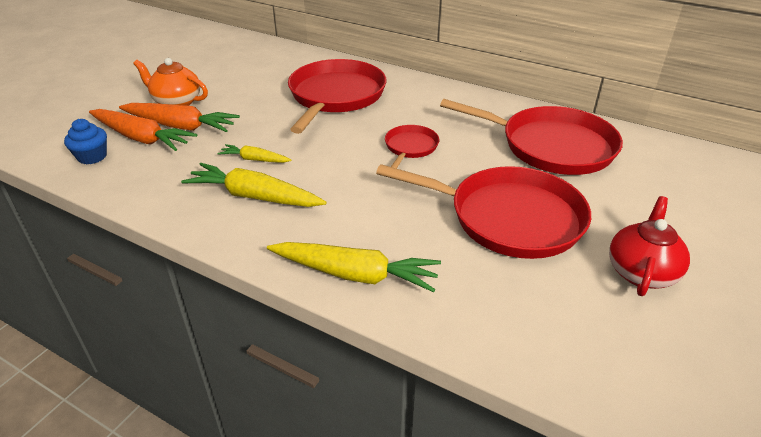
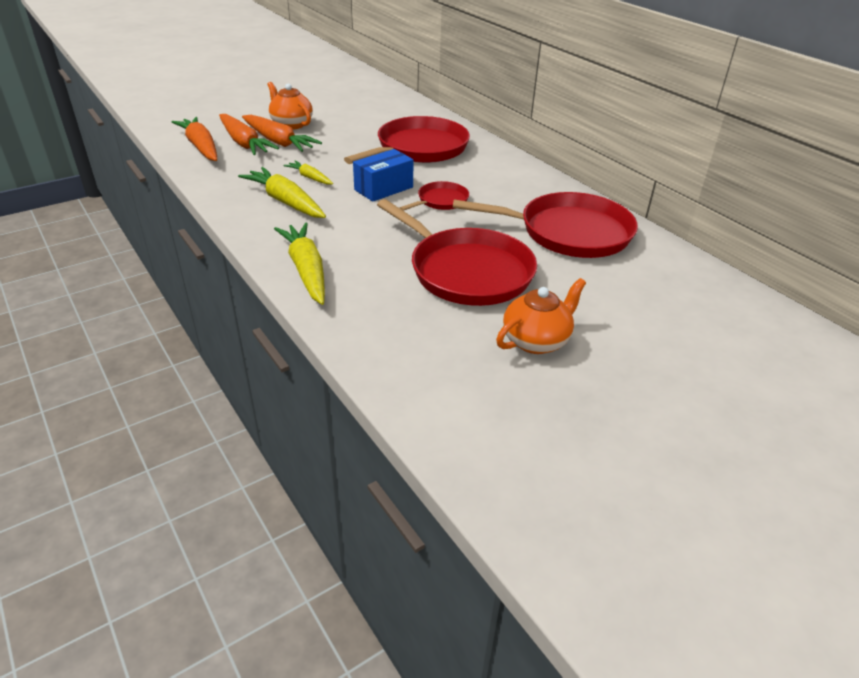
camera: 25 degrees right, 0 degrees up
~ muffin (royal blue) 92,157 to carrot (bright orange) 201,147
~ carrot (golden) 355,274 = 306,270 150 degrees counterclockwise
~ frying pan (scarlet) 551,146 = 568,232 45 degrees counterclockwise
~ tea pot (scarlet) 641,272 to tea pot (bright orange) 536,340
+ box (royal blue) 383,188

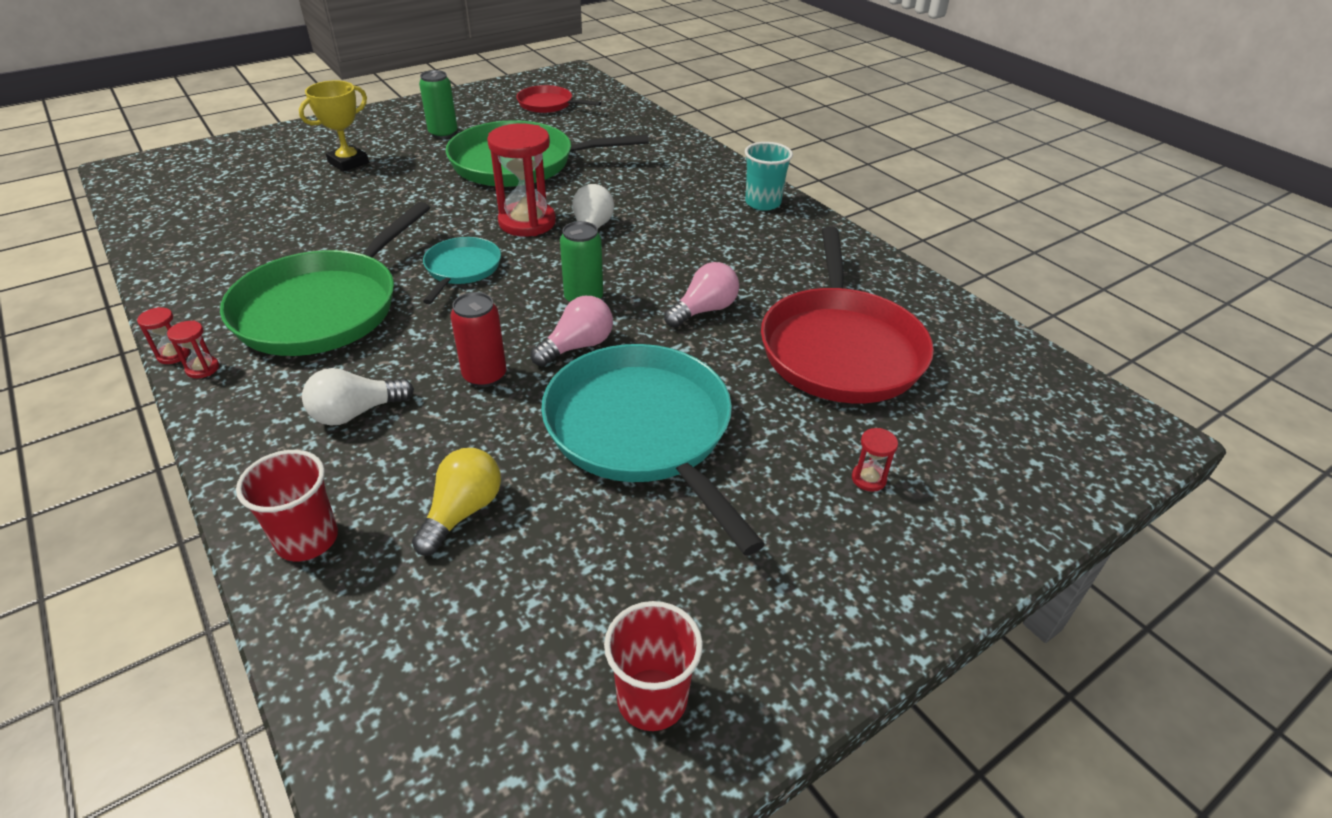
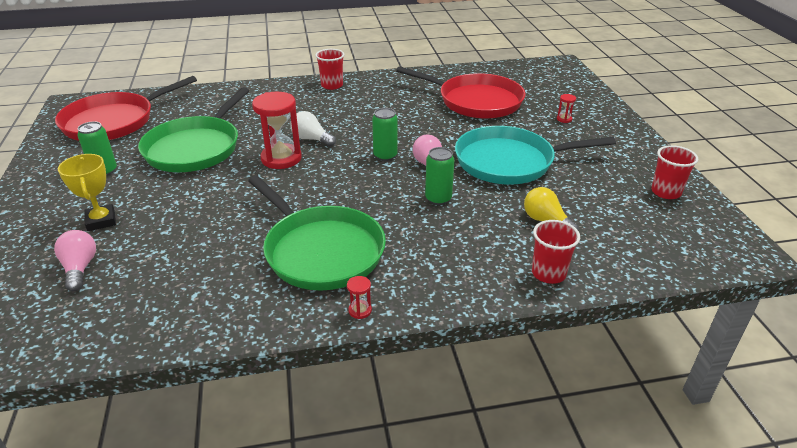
camera: 65 degrees left, 5 degrees down
- sand timer (scarlet) 173,355
- lightbulb (snow-white) 356,413
- frying pan (aqua) 461,269
~ soda can (scarlet) 485,376 to soda can (green) 438,199
~ frying pan (scarlet) 548,104 = 114,121 x1.95
~ lightbulb (pink) 704,310 to 80,268
~ tumbler (aqua) 763,203 to tumbler (scarlet) 332,85

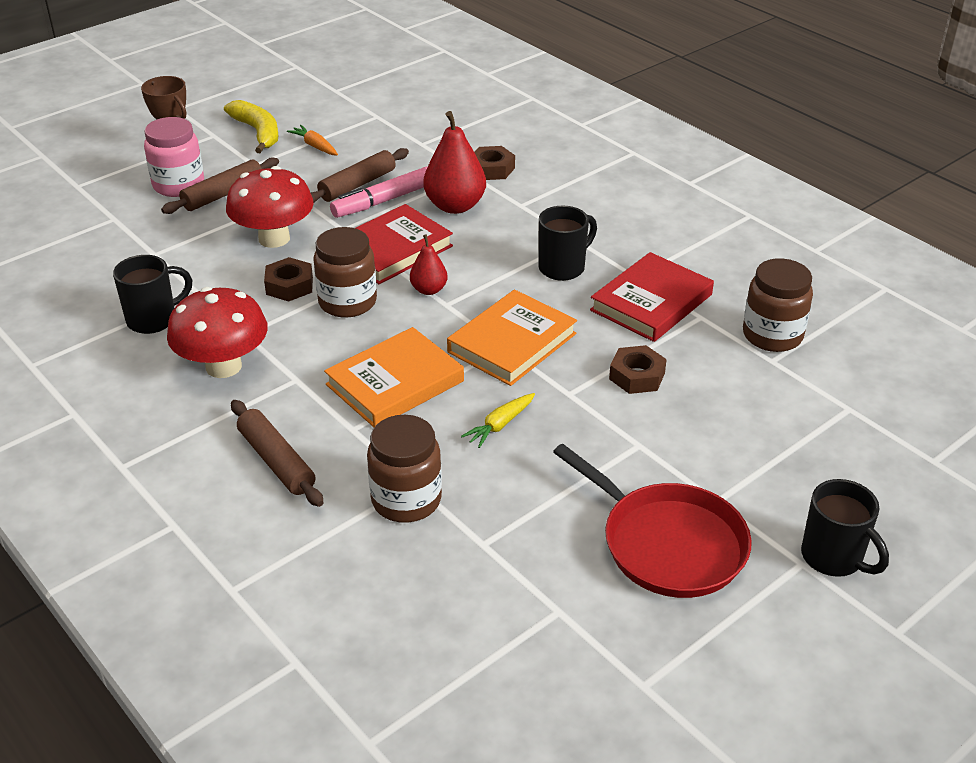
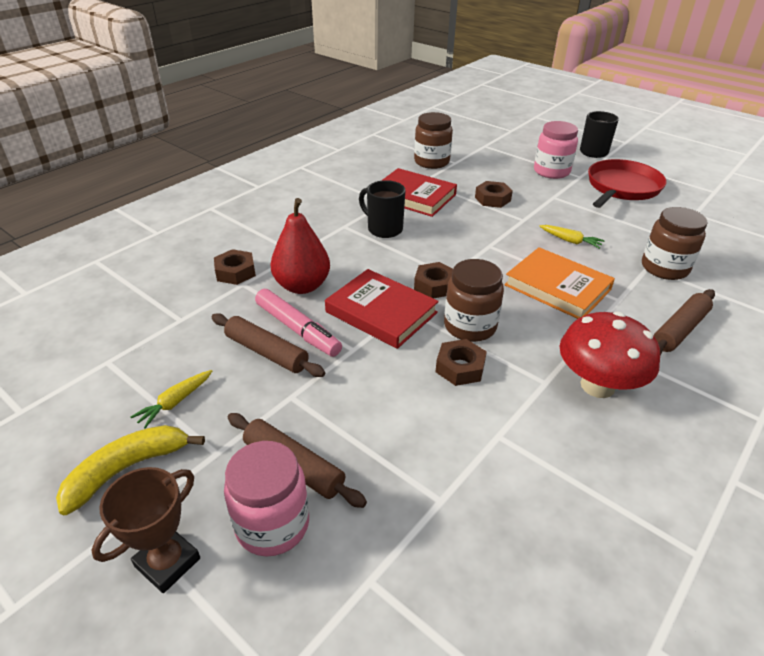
camera: 100 degrees left, 0 degrees up
- coffee mug (black) 154,319
- toadstool (scarlet) 274,238
~ carrot (bright orange) 315,146 to carrot (golden) 175,402
~ toy pear (scarlet) 429,290 to hexagon nut (brown) 434,285
- book (bright orange) 512,343
+ jam jar (pink) 551,171

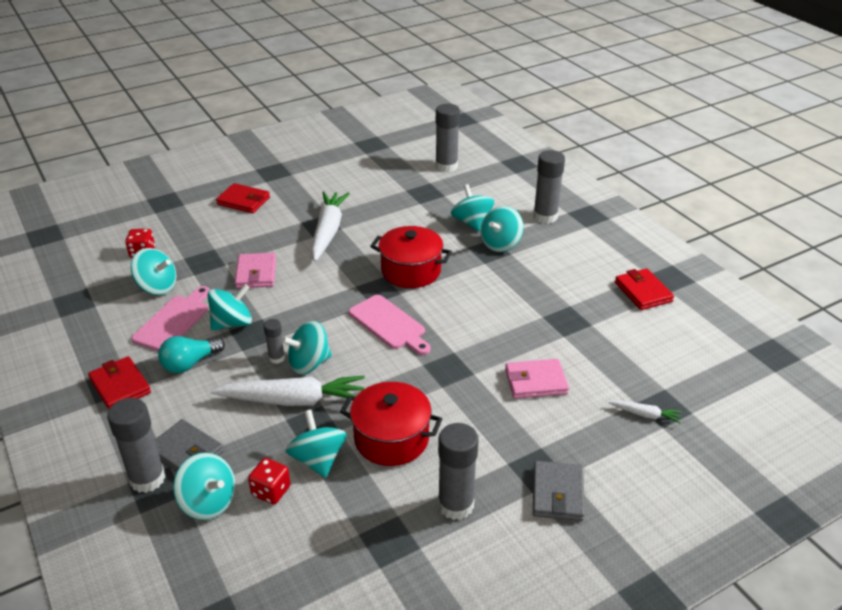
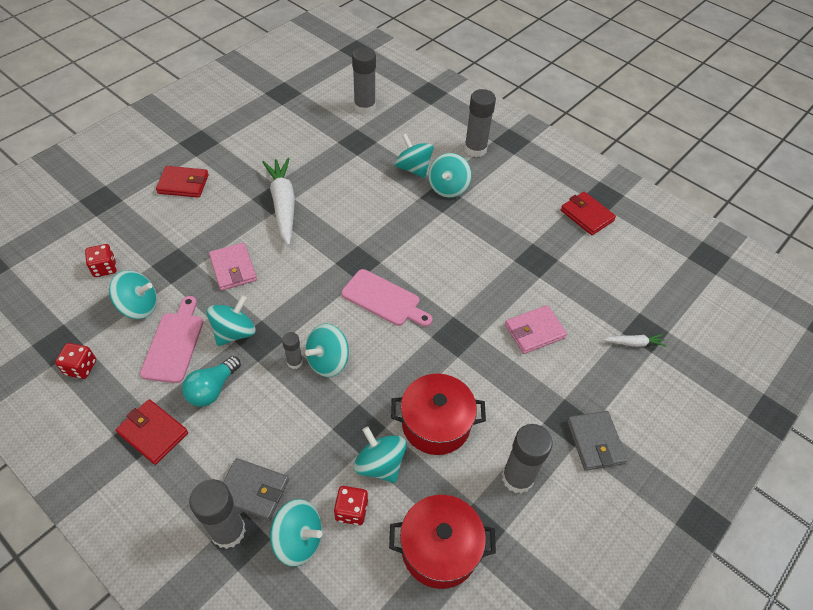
camera: 20 degrees left, 15 degrees up
- carrot (snow-white) 293,400
~ stockpot (scarlet) 411,271 to 439,549
+ game die (scarlet) 81,367

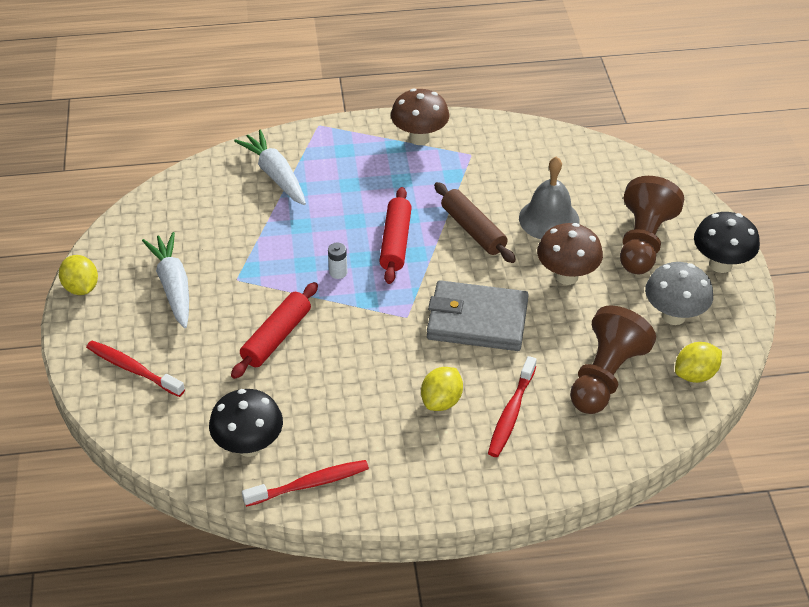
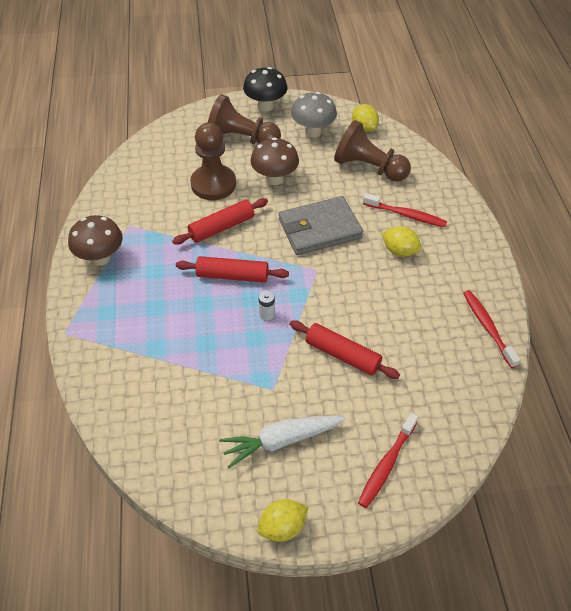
camera: 90 degrees left, 5 degrees up
- toadstool (black) 249,446
- carrot (snow-white) 275,175
~ wallet (grey) 477,320 = 319,229 60 degrees clockwise
~ rolling pin (brown) 473,230 to rolling pin (scarlet) 221,227
~ school bell (grey) 549,219 to pawn (brown) 213,184

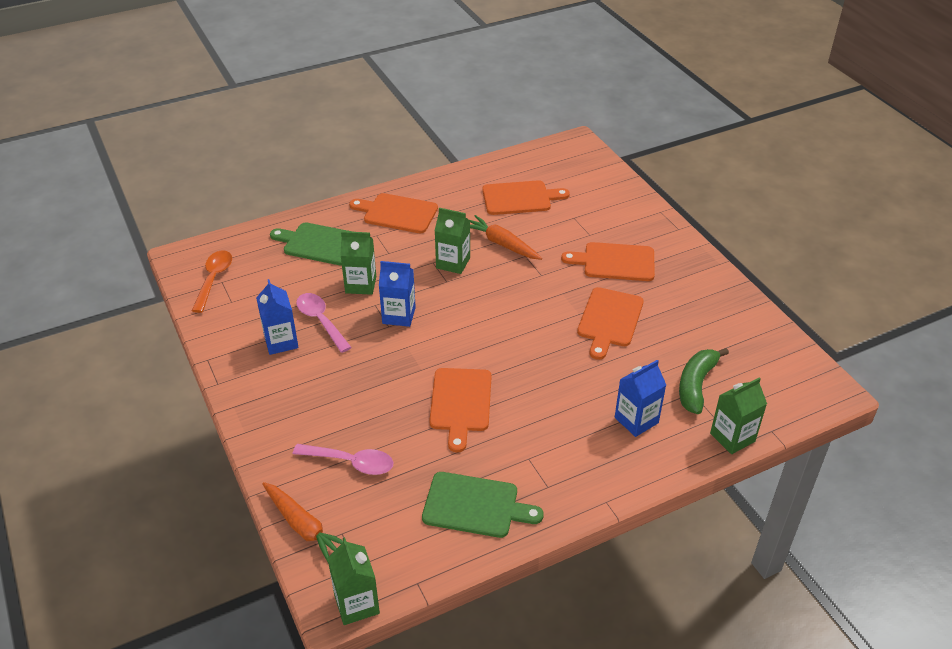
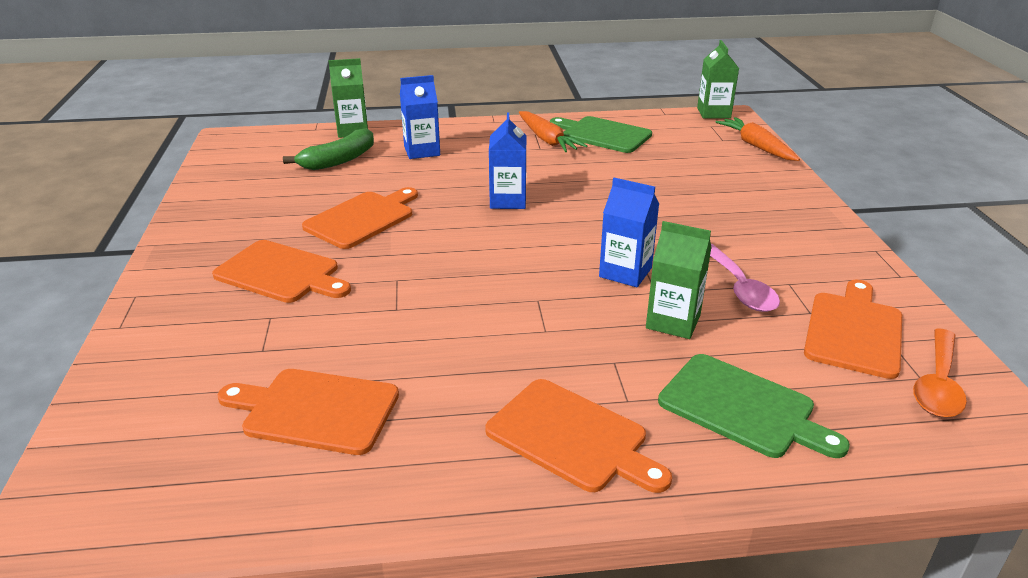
camera: 160 degrees left, 10 degrees down
~ carton (royal blue) 281,342 to 508,200
- tablespoon (pink) 351,462
~ bread board (bright orange) 461,403 to 853,331
- carton (green) 453,263
~ carrot (bright orange) 502,244 to 547,140

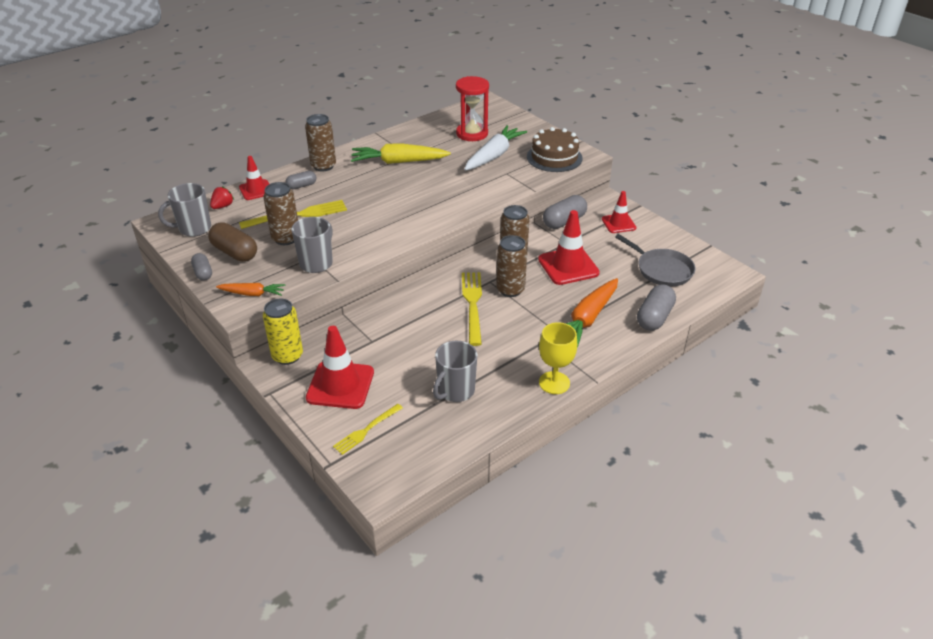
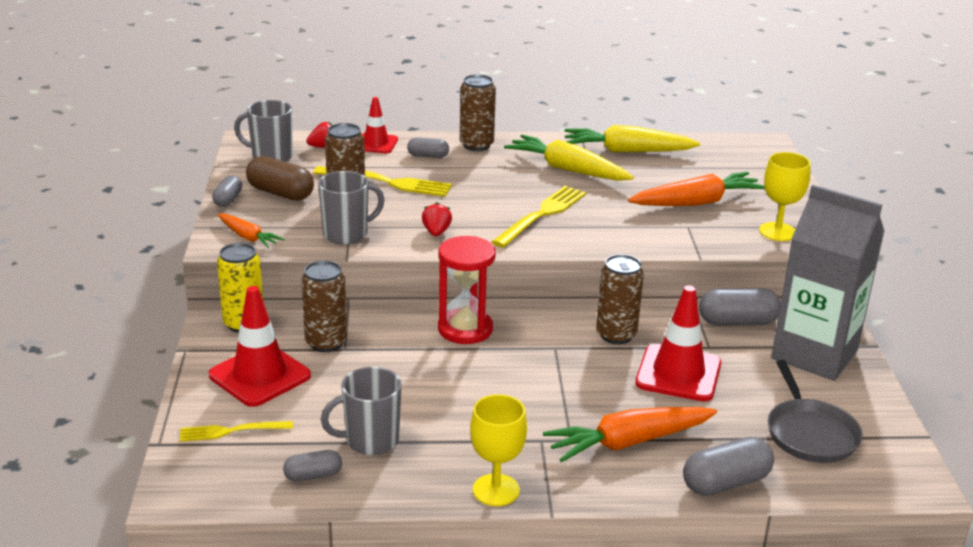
camera: 35 degrees right, 10 degrees down
~ pill (brown) 235,252 = 280,193 45 degrees counterclockwise
~ sand timer (scarlet) 472,134 to 465,329
~ dinner fork (golden) 472,304 to 542,214
~ carrot (snow-white) 494,155 to carrot (bright orange) 697,202
~ soda can (brown) 510,290 to 326,342
~ cake (brown) 554,157 to wine glass (golden) 777,232
~ road cone (scarlet) 618,223 to carton (grey) 814,354
+ pill (grey) 313,475
+ toy strawberry (scarlet) 436,232
+ carrot (golden) 626,151

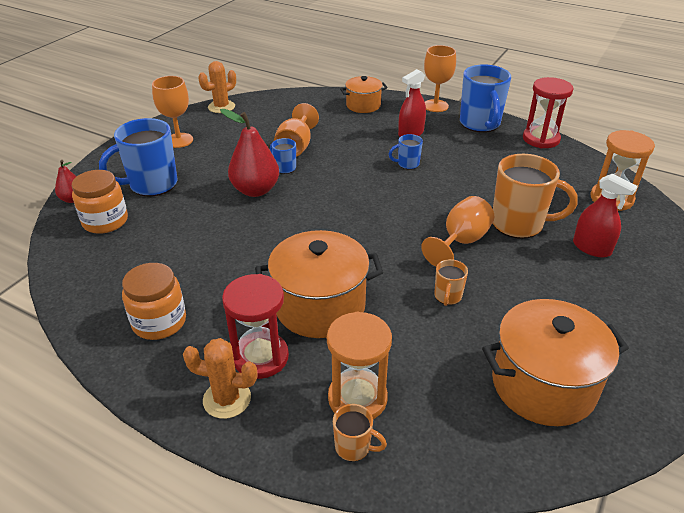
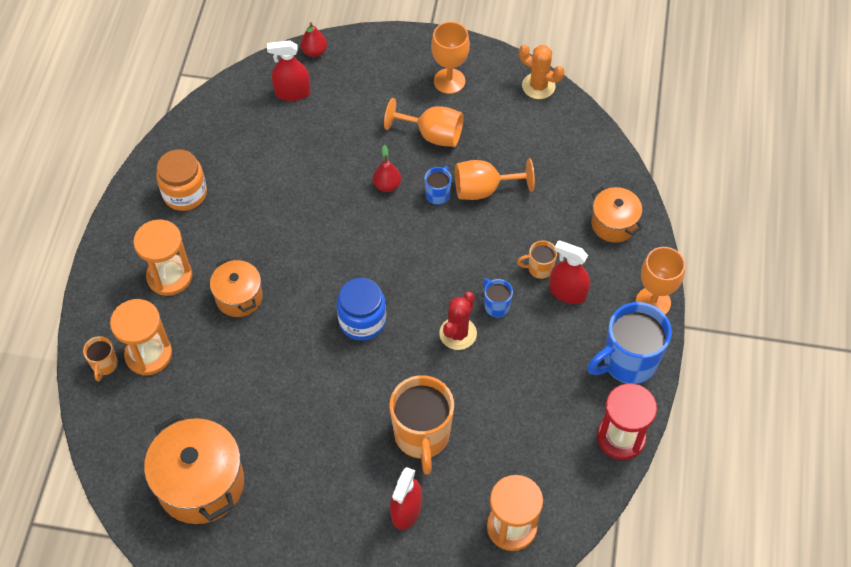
camera: 70 degrees right, 20 degrees up
~ jam jar (bright orange) 105,221 to spray bottle (scarlet) 292,92
- coffee mug (royal blue) 152,185
- saguaro cactus (bright orange) 227,399
~ toy pear (scarlet) 255,190 = 387,185 x0.53
~ sand timer (scarlet) 260,357 to sand timer (bright orange) 169,276
~ stockpot (bright orange) 320,306 = 239,297 x0.58
~ wine glass (bright orange) 461,242 to 432,135
~ coffee mug (bright orange) 447,297 to 539,268
+ jam jar (royal blue) 362,321
+ saguaro cactus (scarlet) 458,333

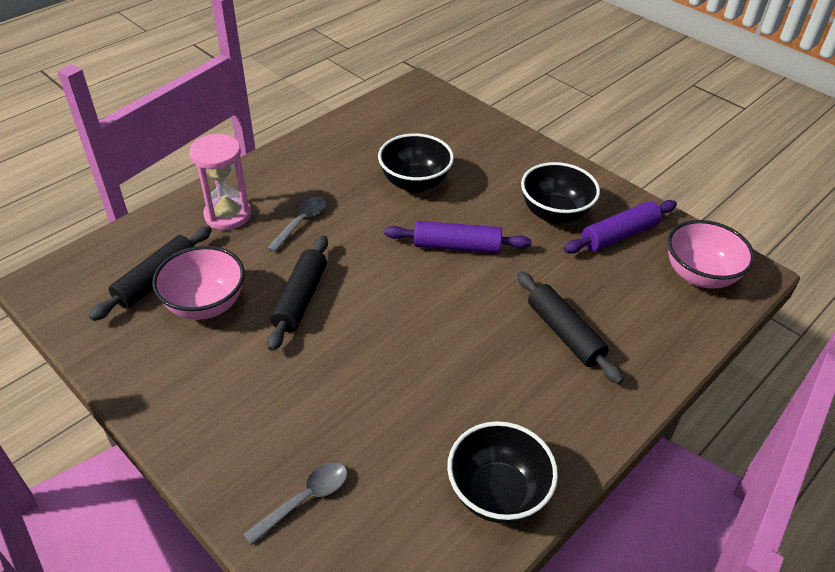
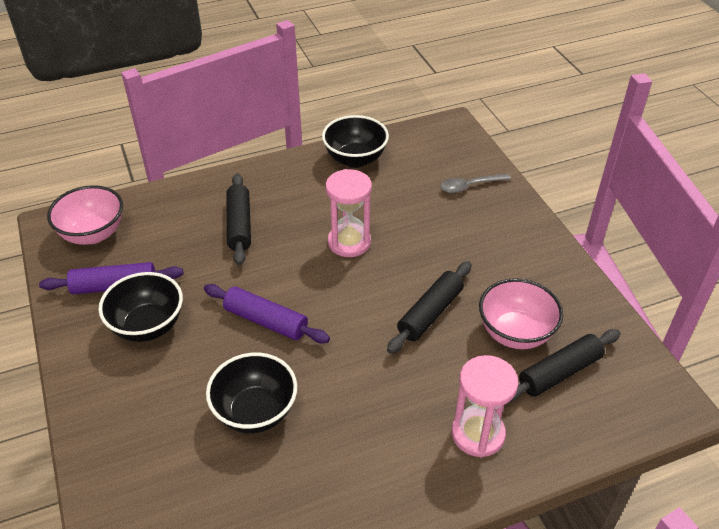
camera: 155 degrees left, 0 degrees up
- tablespoon (grey) 301,222
+ sand timer (pink) 349,242

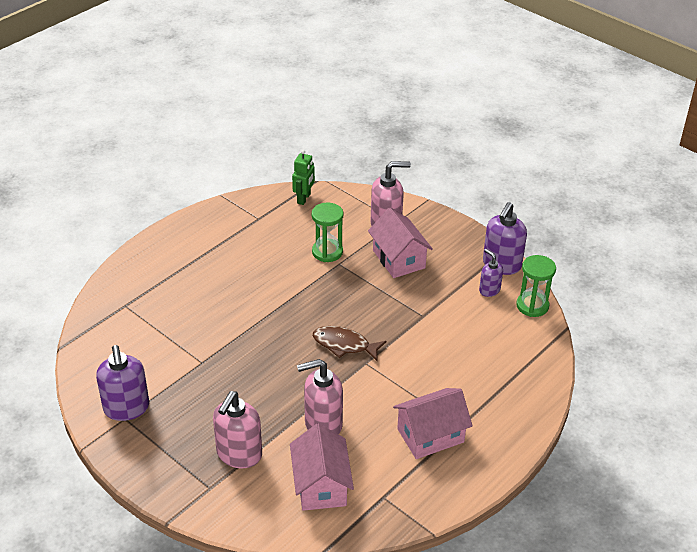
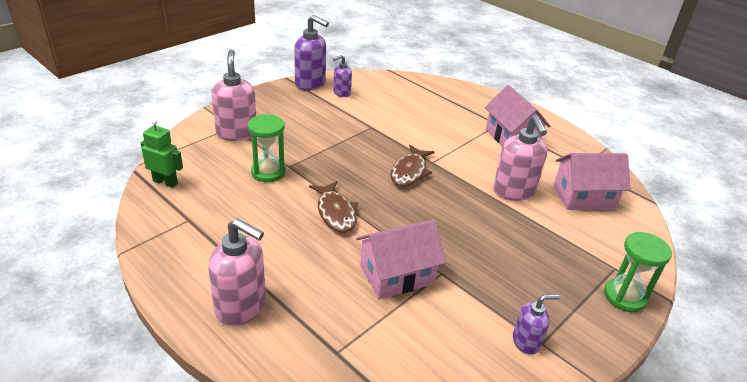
camera: 90 degrees left, 5 degrees down
~ soap dispenser (violet) 126,408 = 526,342 x0.57
~ soap dispenser (pink) 239,454 to 241,307
~ cottage (pink) 399,259 to 397,275
~ sand timer (green) 532,306 to 625,297
+ fish (brown) 335,213

